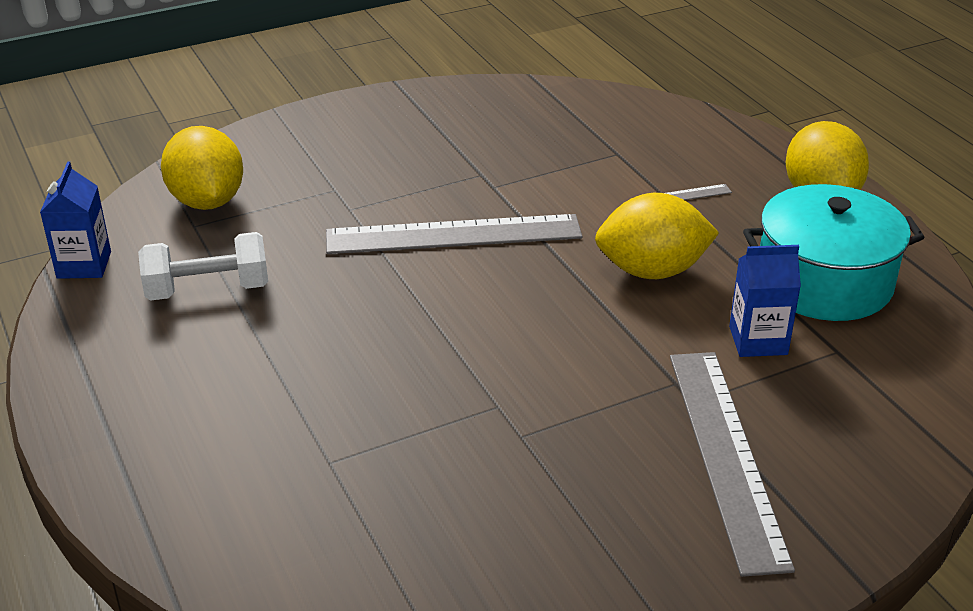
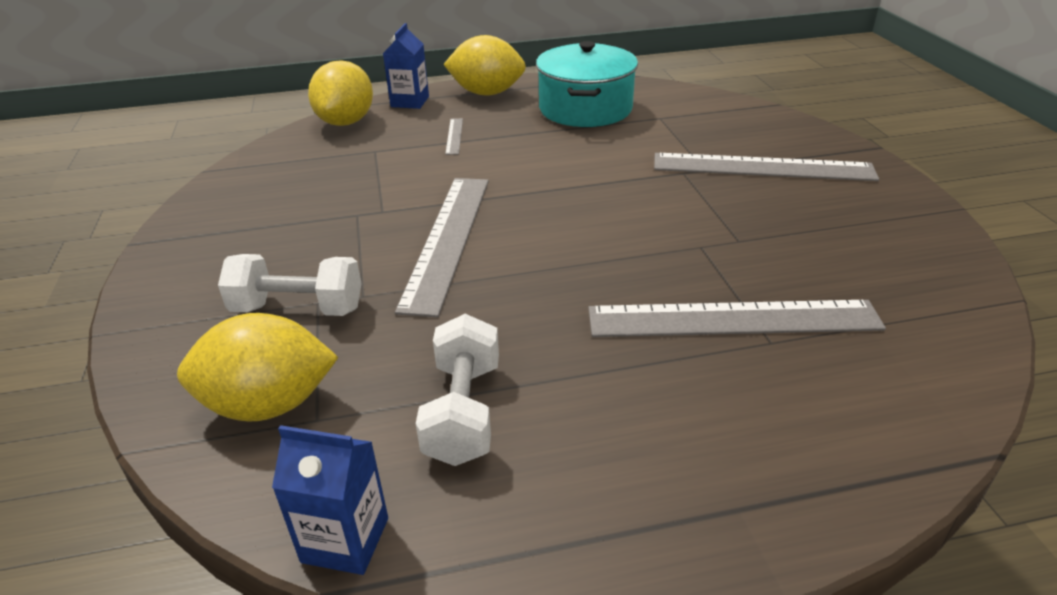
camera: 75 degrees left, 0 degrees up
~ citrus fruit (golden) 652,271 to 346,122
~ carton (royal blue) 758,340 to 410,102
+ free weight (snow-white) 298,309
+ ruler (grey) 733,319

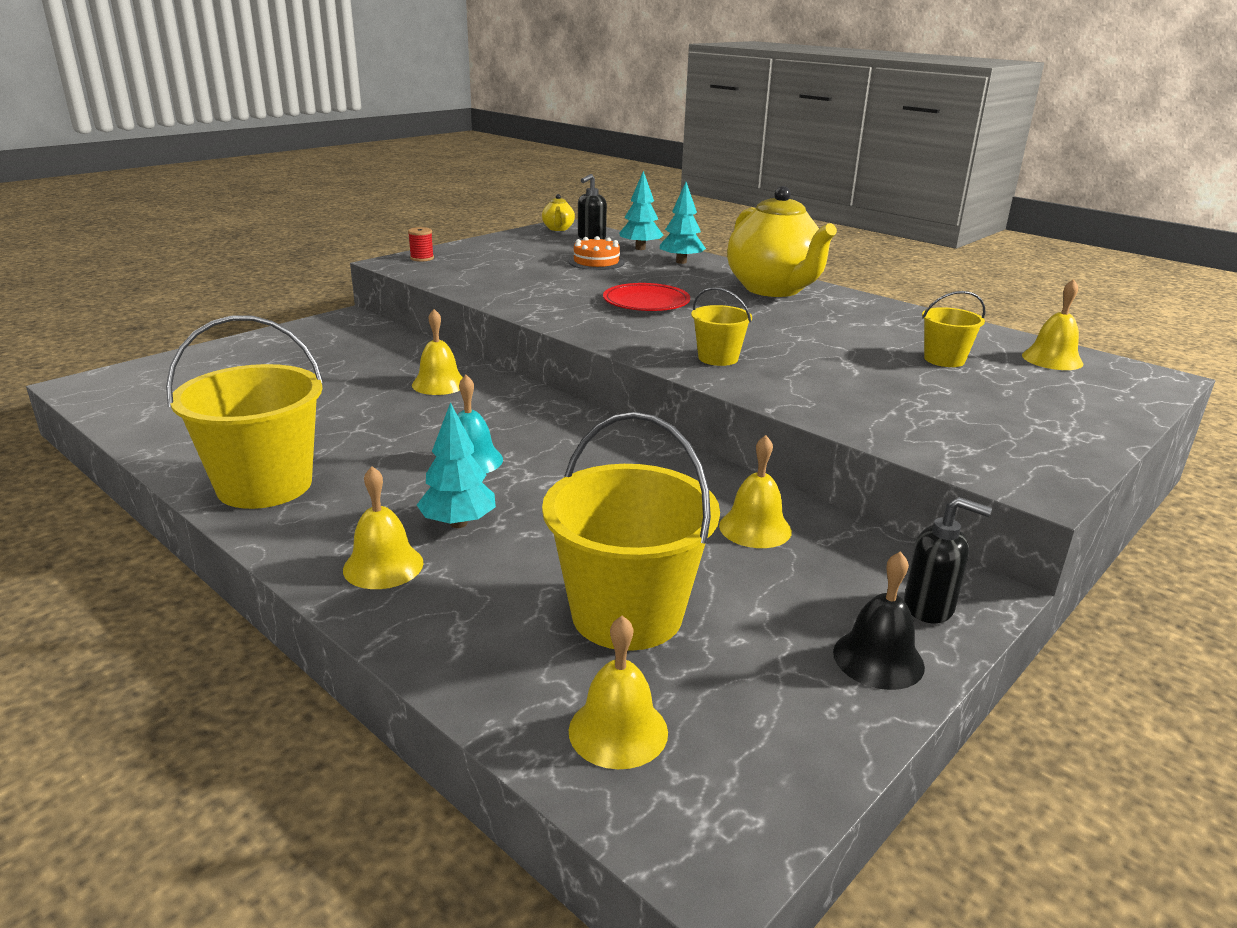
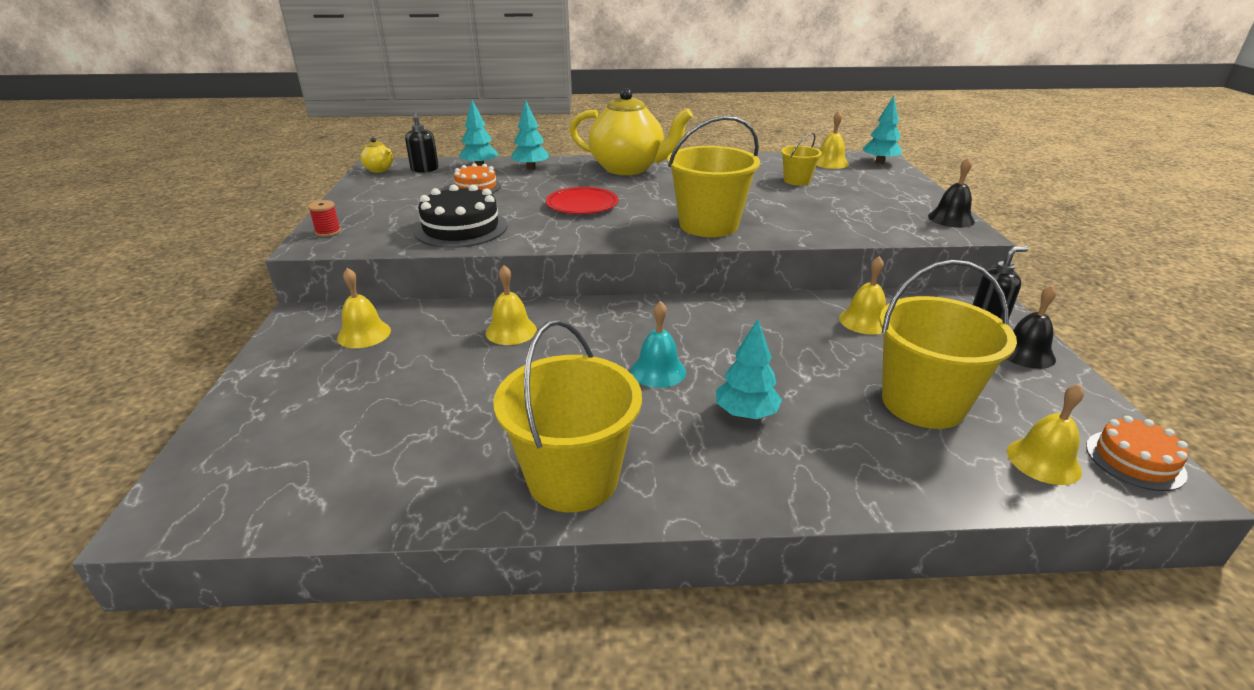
camera: 45 degrees left, 5 degrees up
~ school bell (golden) 383,566 to 364,334
~ bucket (golden) 718,358 = 708,225 x1.94
+ cake (black) 461,228
+ toy tree (aqua) 879,162
+ school bell (black) 951,219
+ cake (bright orange) 1135,460

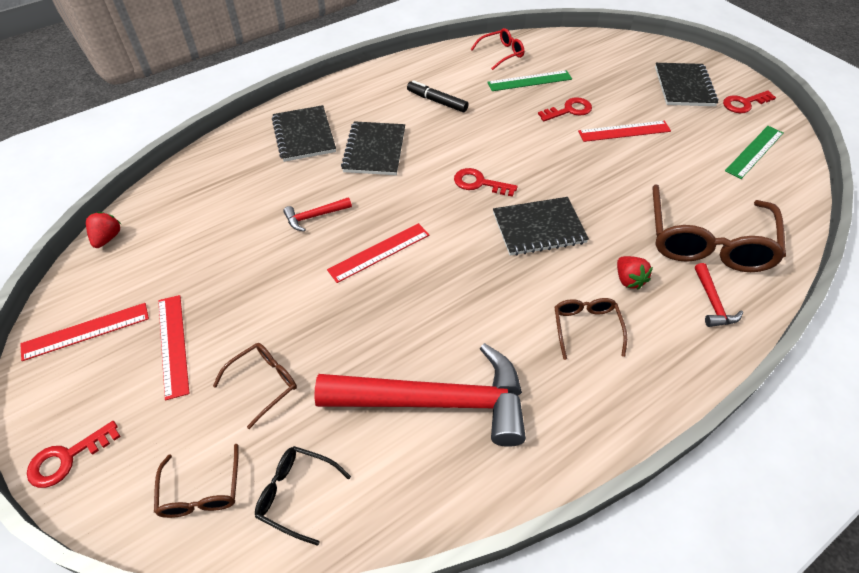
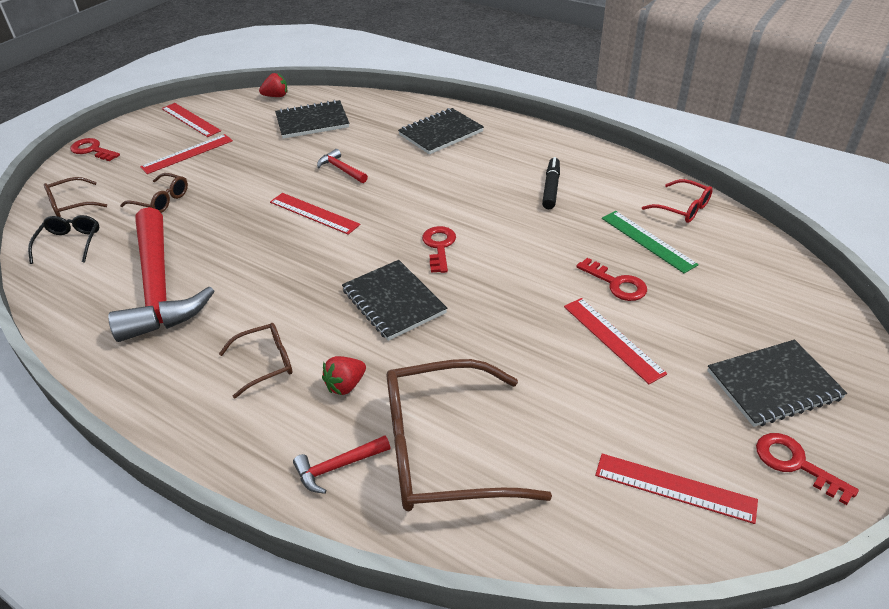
camera: 70 degrees right, 10 degrees down
~ notebook (black) 374,150 to 312,122
~ ruler (green) 754,152 to ruler (scarlet) 674,488

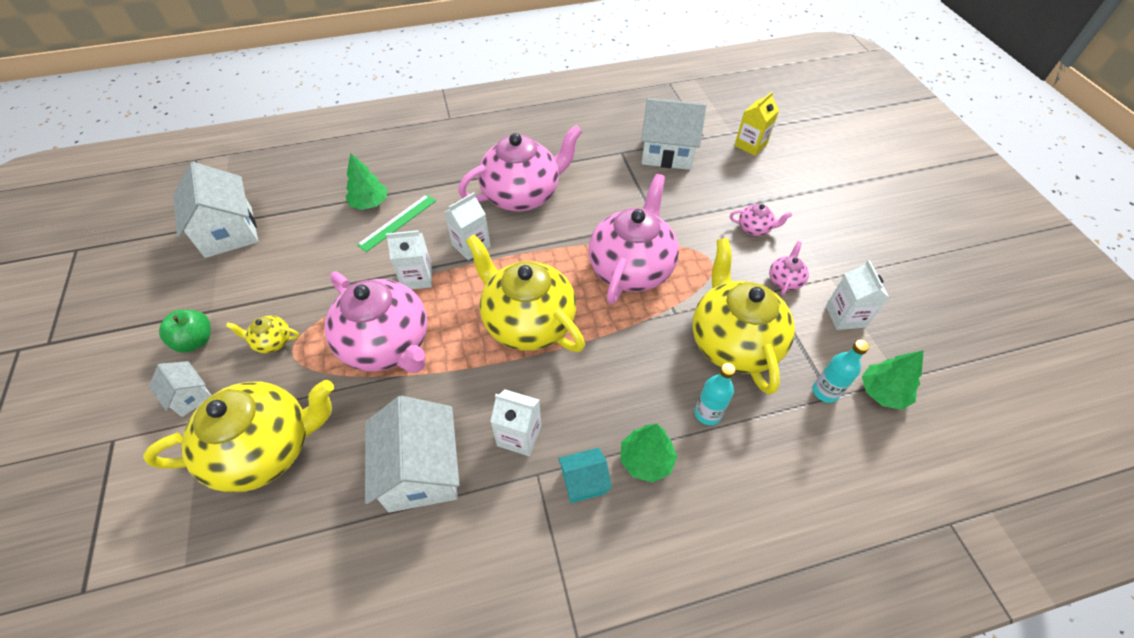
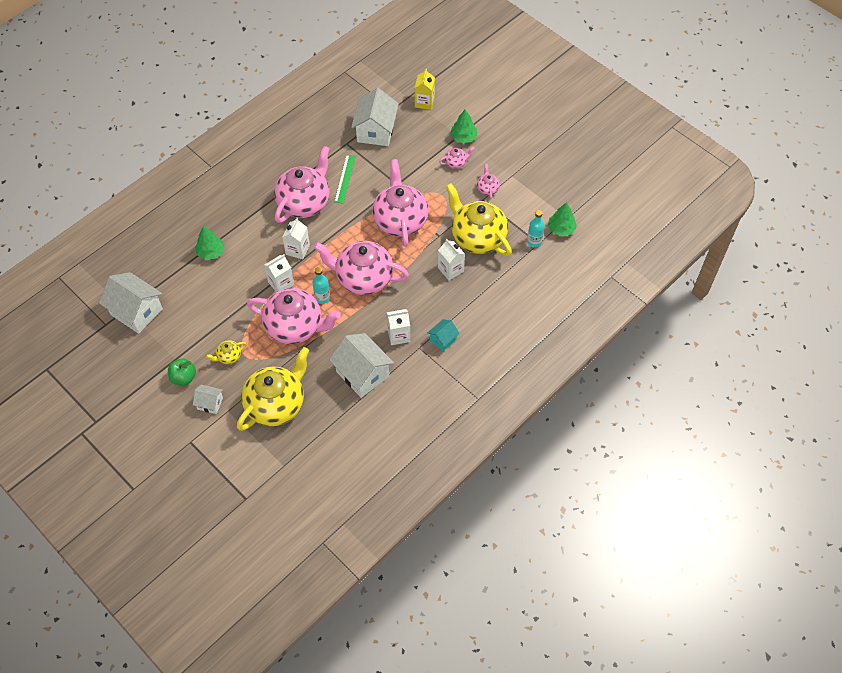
camera: 30 degrees left, 5 degrees up
~ ruler (green) 397,222 to 345,178
~ tea pot (golden) 527,322 to tea pot (pink) 363,278
~ toy tree (green) 646,460 to 463,137
~ cottage (snow-white) 667,152 = 376,131 60 degrees counterclockwise
~ flask (aqua) 707,413 to 322,298
~ carton (snow-white) 845,316 to 450,269

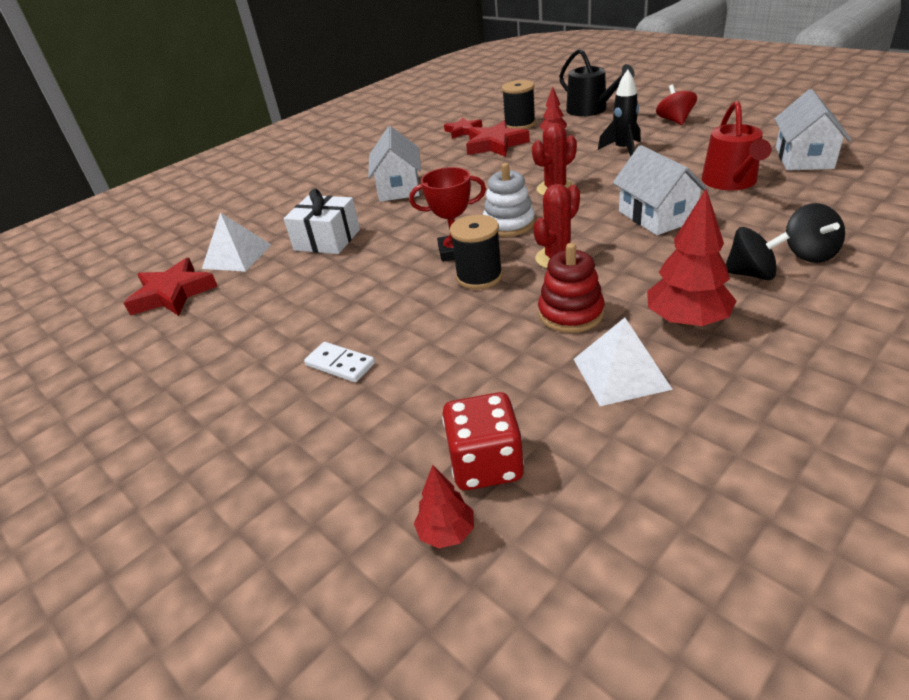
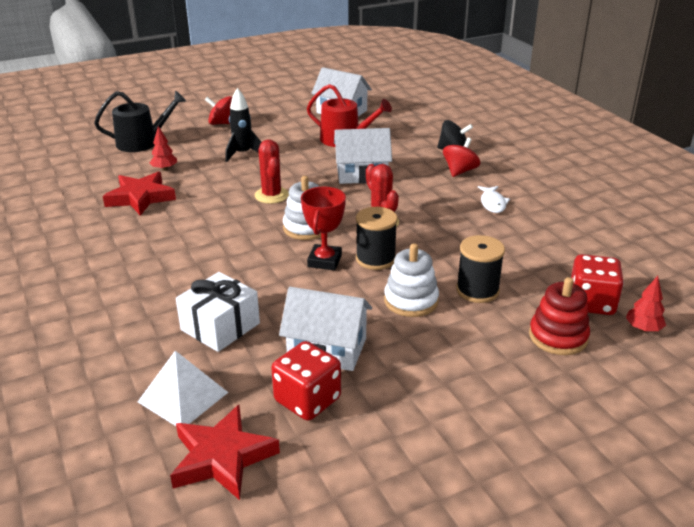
camera: 75 degrees left, 5 degrees down
- domino piece (snow-white) 340,364
~ cottage (snow-white) 399,188 to 327,349
- star (scarlet) 463,131
~ bobbin (black) 519,124 to 477,290
~ ring stacker (scarlet) 570,313 to 558,337
- solid pyramid (snow-white) 621,373
~ toy tree (scarlet) 686,321 to fish (snow-white) 493,203
~ toy top (black) 750,274 to toy top (scarlet) 460,171
+ game die (scarlet) 307,400
+ ring stacker (snow-white) 411,301

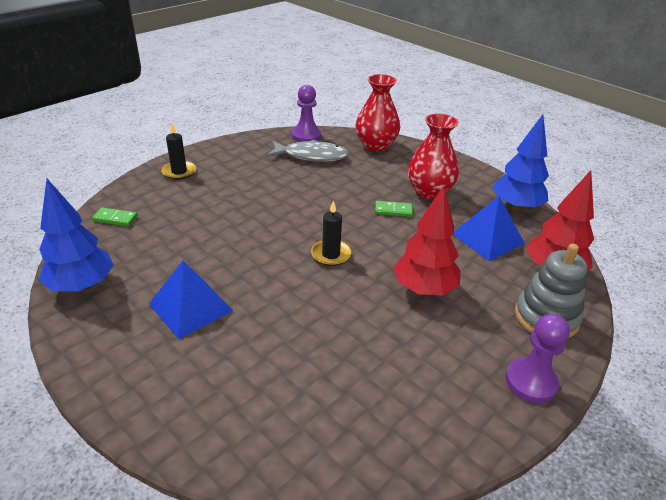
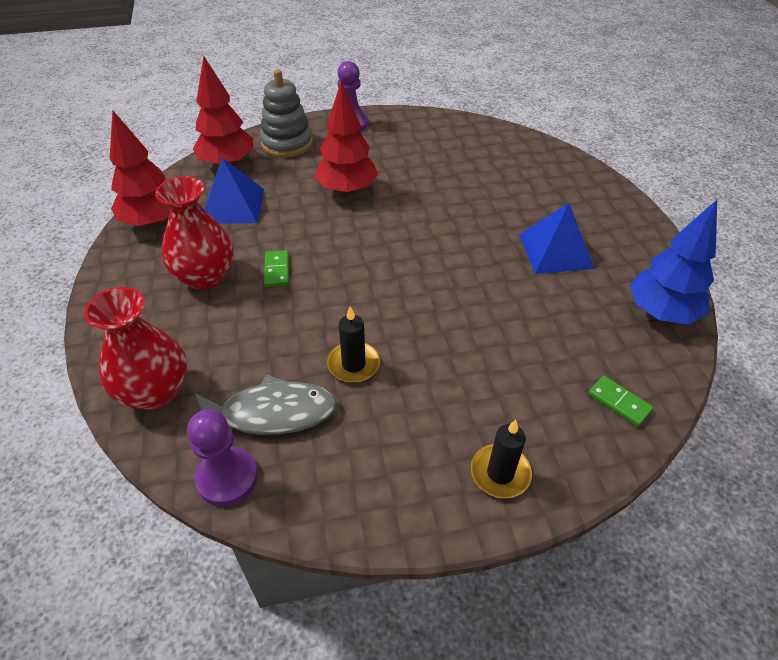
camera: 145 degrees left, 10 degrees up
~ fish (grey) 311,156 = 271,413 135 degrees clockwise
~ pillar candle (black) 331,254 to 353,364
~ domino piece (green) 393,210 = 277,270 45 degrees clockwise
~ toy tree (royal blue) 515,207 to toy tree (scarlet) 152,222

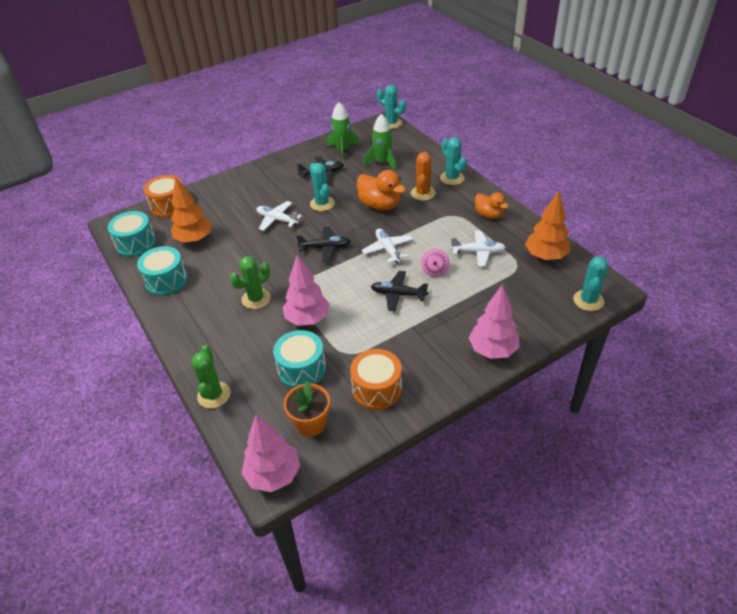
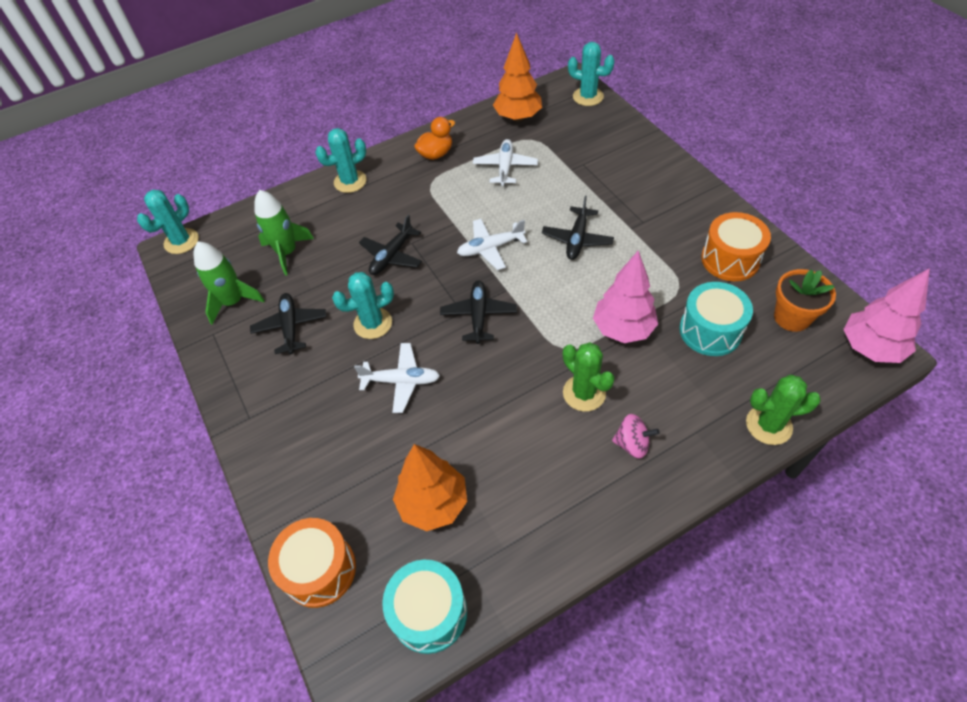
camera: 85 degrees left, 10 degrees up
- drum (aqua) 166,280
~ plane (snow-white) 277,220 = 401,381 120 degrees counterclockwise
~ rubber duck (bright orange) 380,205 to plane (black) 392,256
- saguaro cactus (bright orange) 423,193
~ toy top (pink) 434,271 to 632,444
- toy tree (pink) 492,350

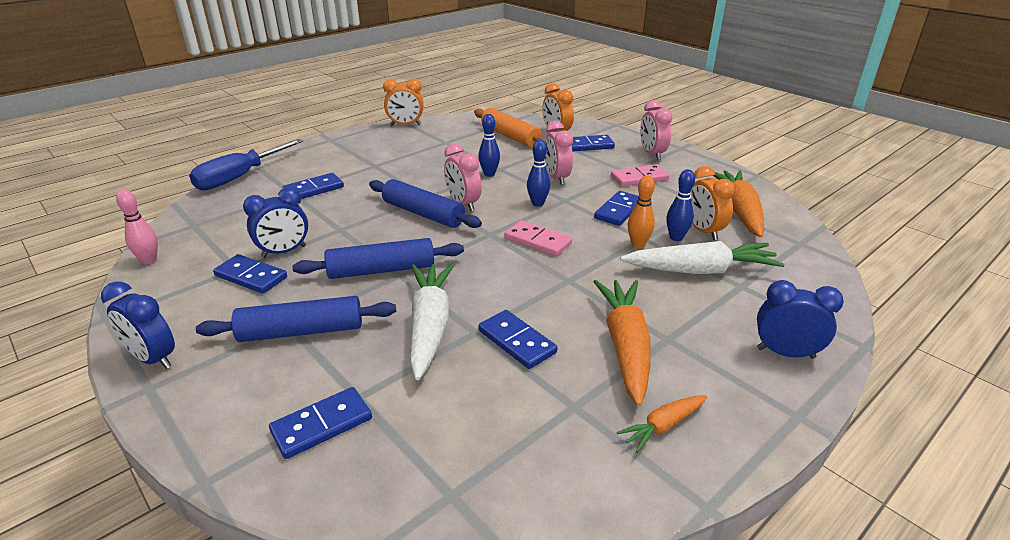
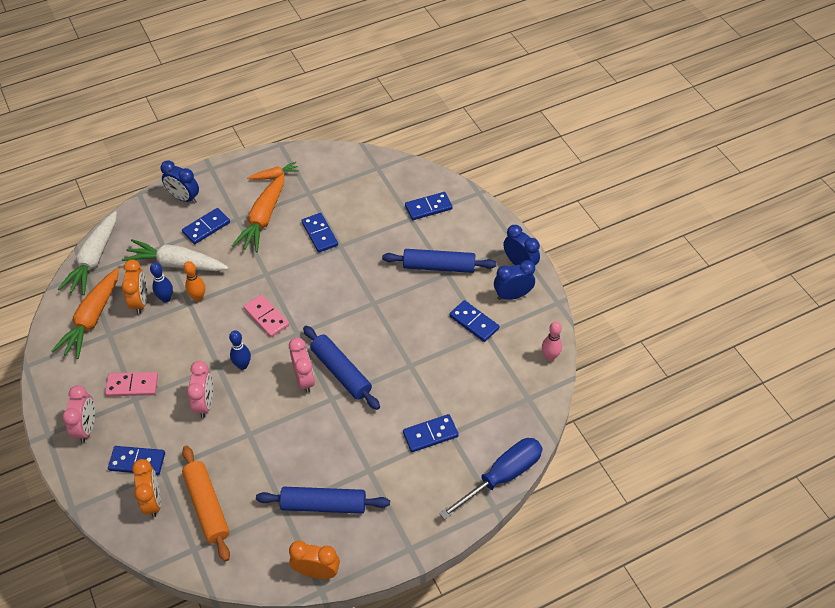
camera: 165 degrees left, 20 degrees up
~ bedside clock (royal blue) 284,252 to 512,295
~ rolling pin (royal blue) 382,270 to 323,504
~ carrot (snow-white) 430,325 to 94,259
- tenpin (royal blue) 489,174
~ domino piece (royal blue) 618,211 to 206,227

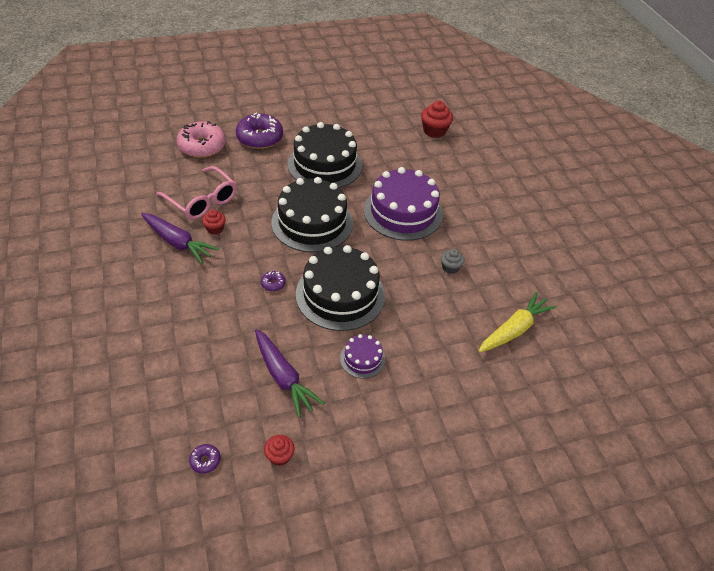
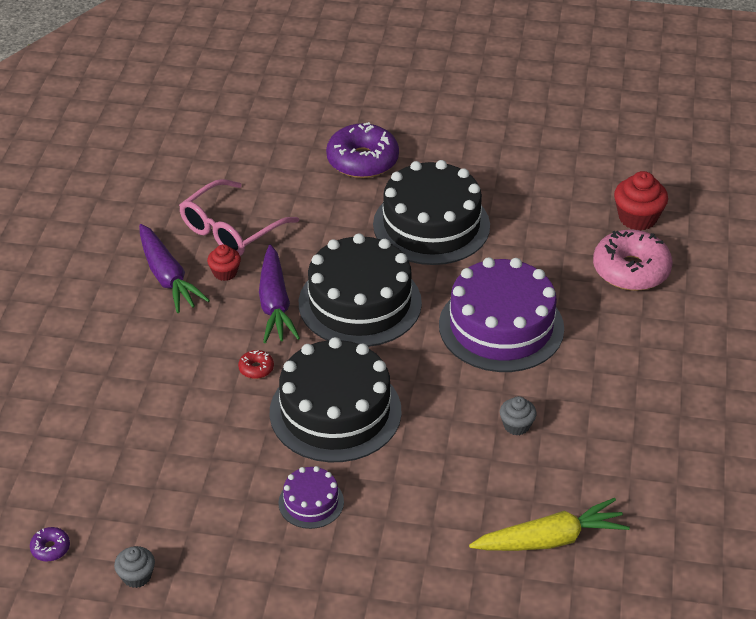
camera: 30 degrees right, 5 degrees down
~ glasses (pink) 202,200 = 231,230 60 degrees clockwise
~ donut (pink) 202,146 to 631,270
~ carrot (violet) 283,377 to 275,304
~ donut (violet) 273,284 to donut (scarlet) 256,368
~ muffin (scarlet) 279,456 to muffin (grey) 136,576

